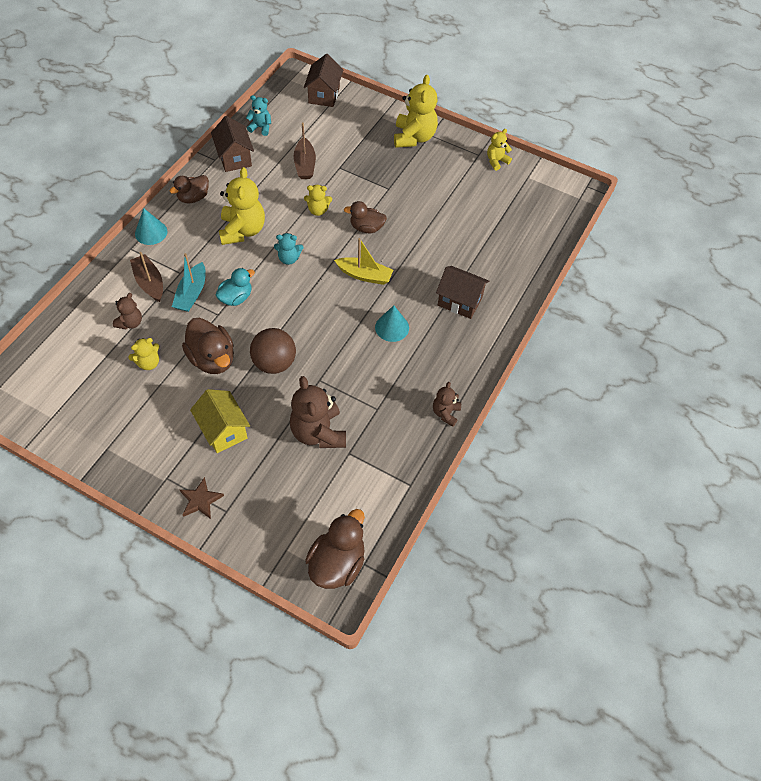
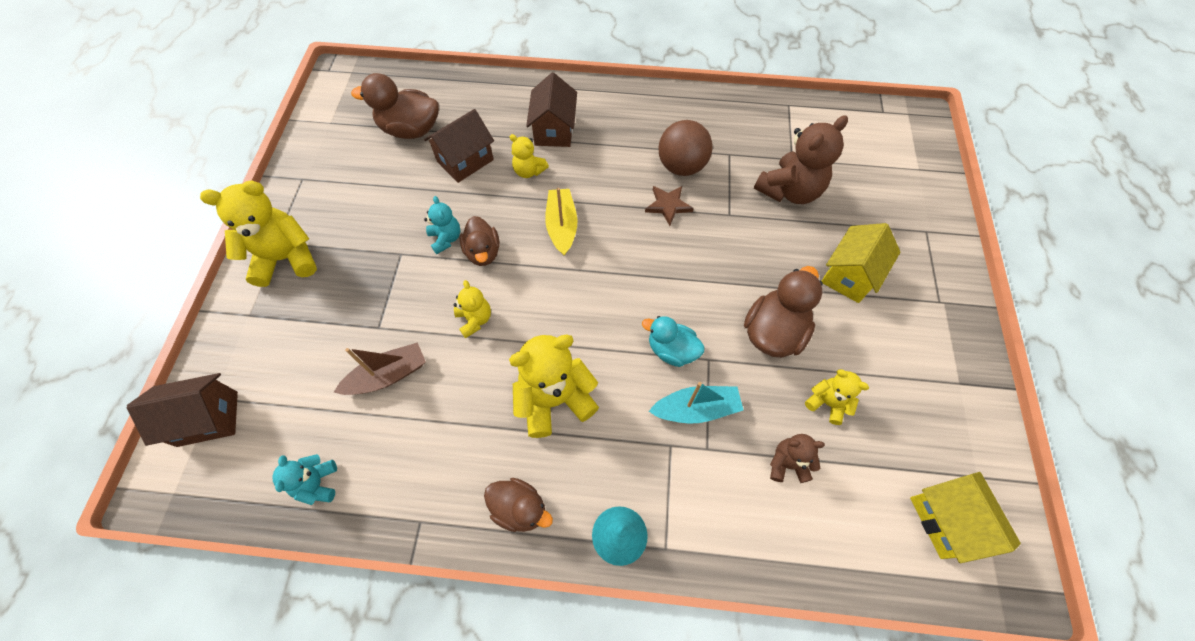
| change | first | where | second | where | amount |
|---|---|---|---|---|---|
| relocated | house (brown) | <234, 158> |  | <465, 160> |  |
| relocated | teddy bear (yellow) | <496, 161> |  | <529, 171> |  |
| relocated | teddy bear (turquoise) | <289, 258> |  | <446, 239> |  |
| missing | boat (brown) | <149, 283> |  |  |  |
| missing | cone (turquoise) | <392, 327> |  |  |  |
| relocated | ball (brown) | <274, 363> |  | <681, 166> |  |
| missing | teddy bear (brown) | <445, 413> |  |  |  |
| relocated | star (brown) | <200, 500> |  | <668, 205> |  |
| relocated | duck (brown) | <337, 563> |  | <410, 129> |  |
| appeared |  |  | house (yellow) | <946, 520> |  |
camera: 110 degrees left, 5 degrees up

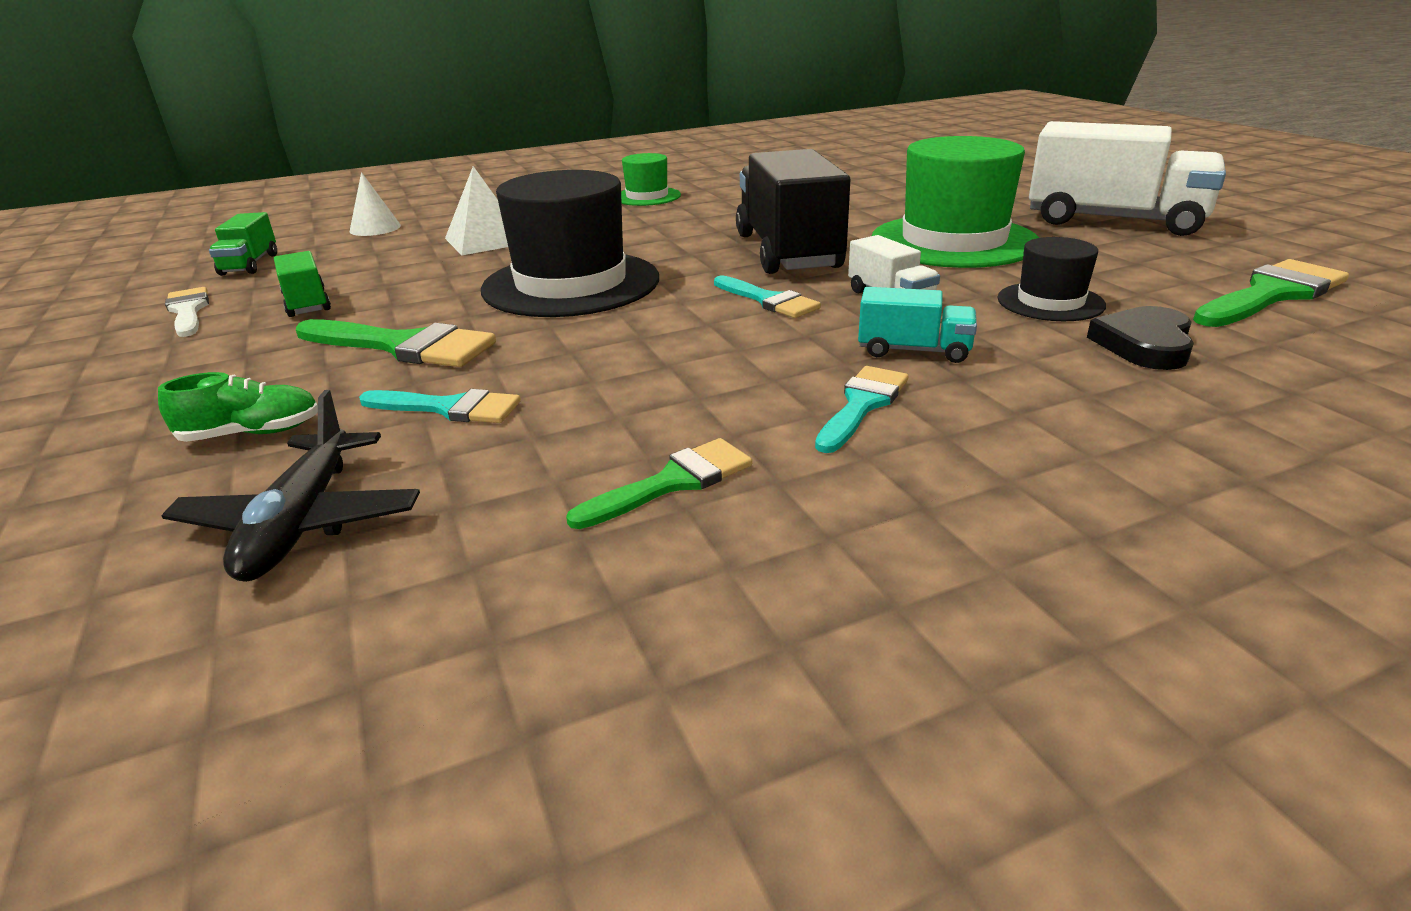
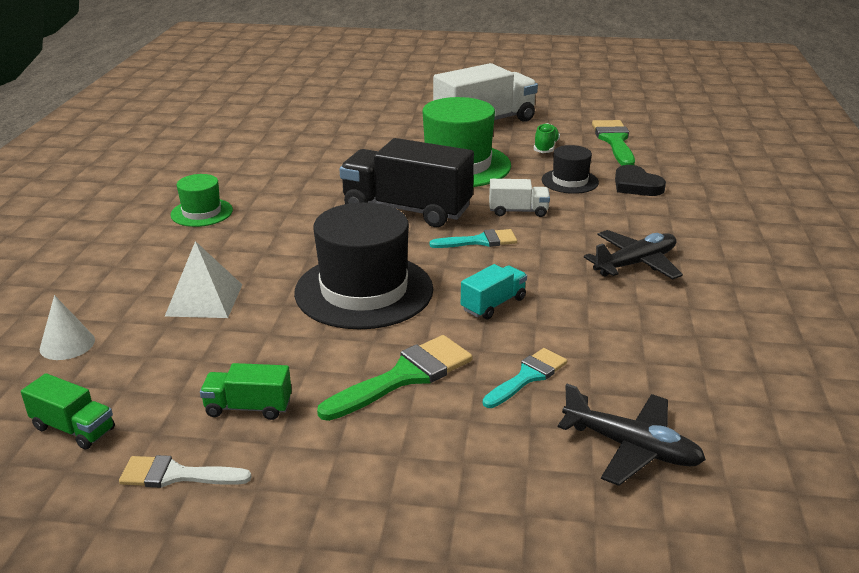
| change | first | where | second | where | amount |
|---|---|---|---|---|---|
| relocated | truck (turquoise) | <913, 351> |  | <493, 304> |  |
| exchanged | brush (turquoise) | <862, 405> | plane (black) | <635, 264> |  |
| relocated | shoe (green) | <252, 433> |  | <545, 147> |  |
| missing | brush (green) | <673, 482> |  |  |  |
camera: 60 degrees left, 0 degrees up

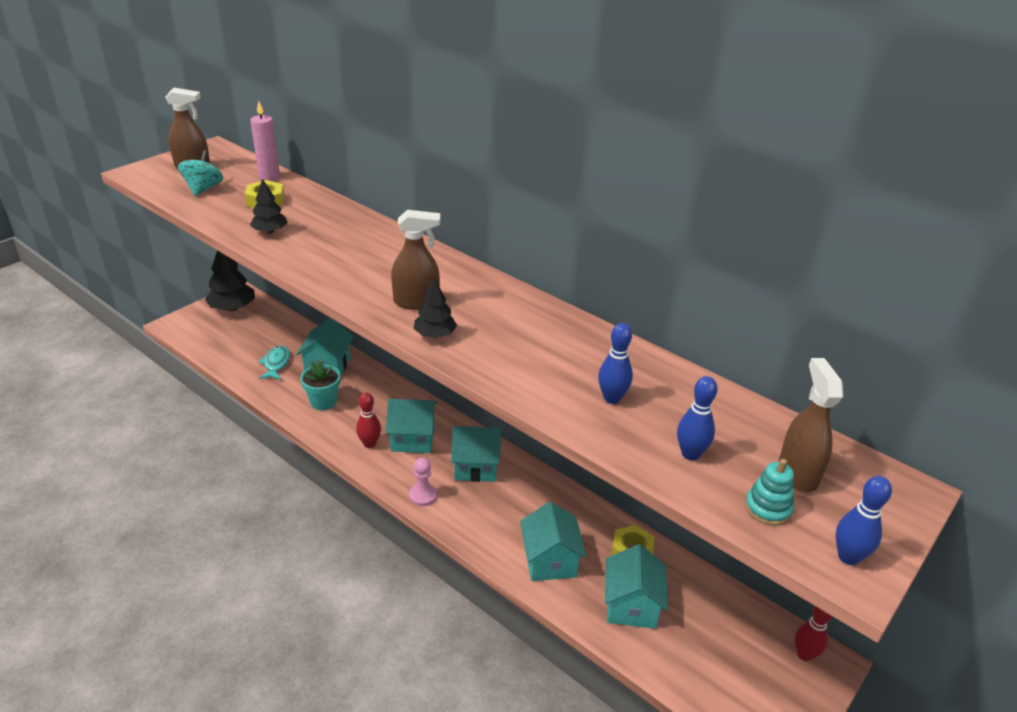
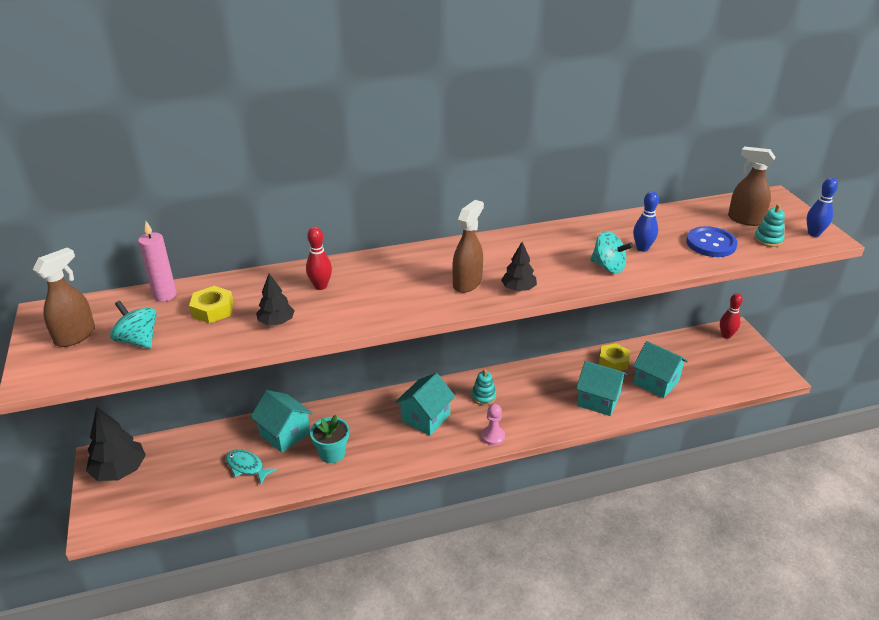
| change | first | where | second | where | amount |
|---|---|---|---|---|---|
| exchanged | bowling pin (blue) | <690, 454> | button (blue) | <711, 244> |  |
| relocated | bowling pin (red) | <369, 444> |  | <320, 286> |  |
| exchanged | house (turquoise) | <476, 466> | stacking toy (turquoise) | <483, 397> |  |
| appeared |  |  | spinning top (turquoise) | <608, 267> |  |
camera: 55 degrees left, 0 degrees up

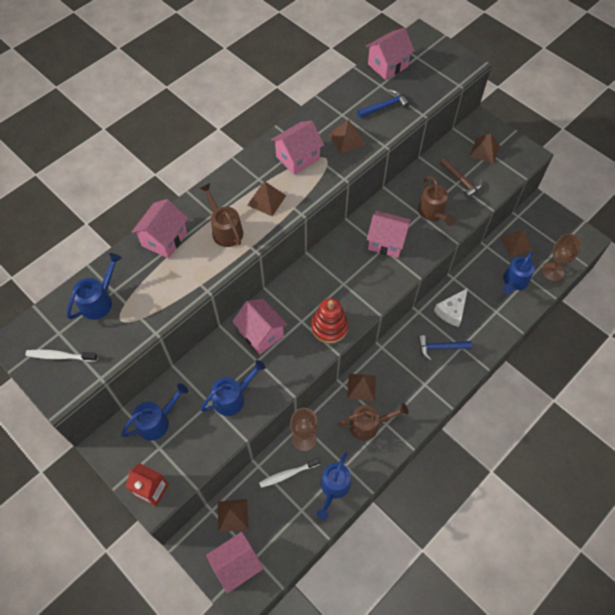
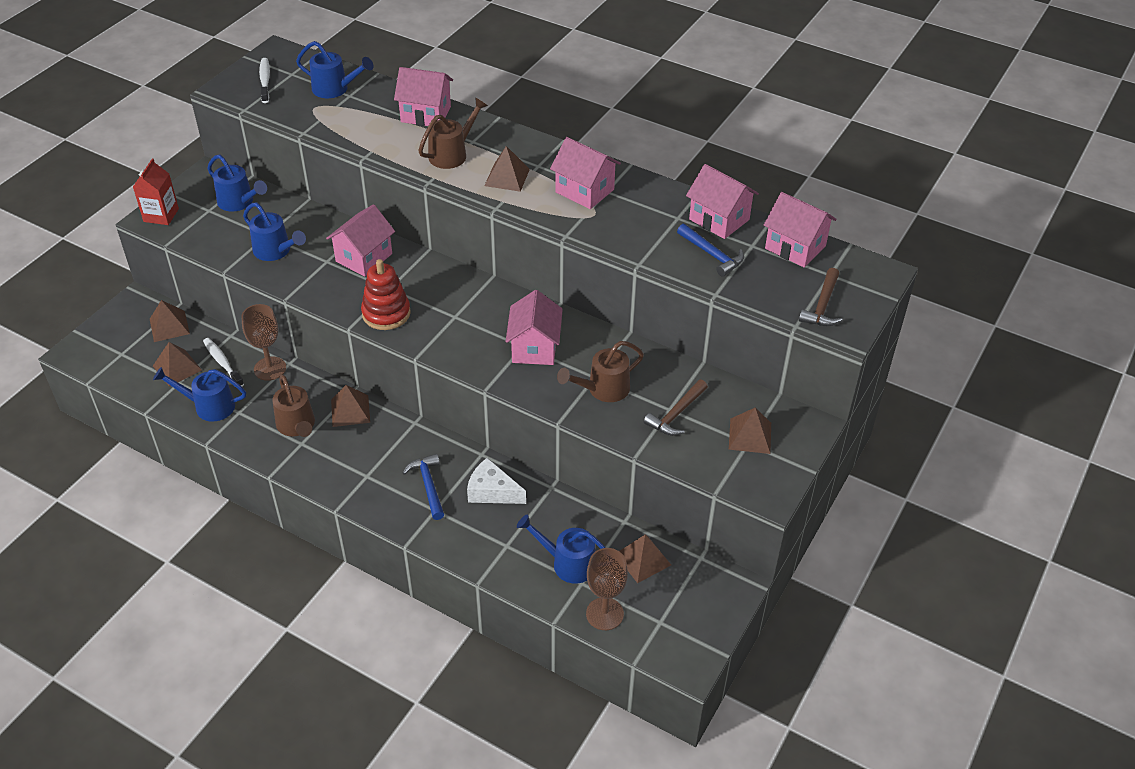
| change | first | where | second | where | amount |
|---|---|---|---|---|---|
| relocated | pyramid (brown) | <346, 139> |  | <177, 368> |  |
| relocated | house (pink) | <237, 565> |  | <719, 219> |  |
| appeared |  |  | hammer (brown) | <822, 306> |  |
camera: 75 degrees right, 15 degrees down

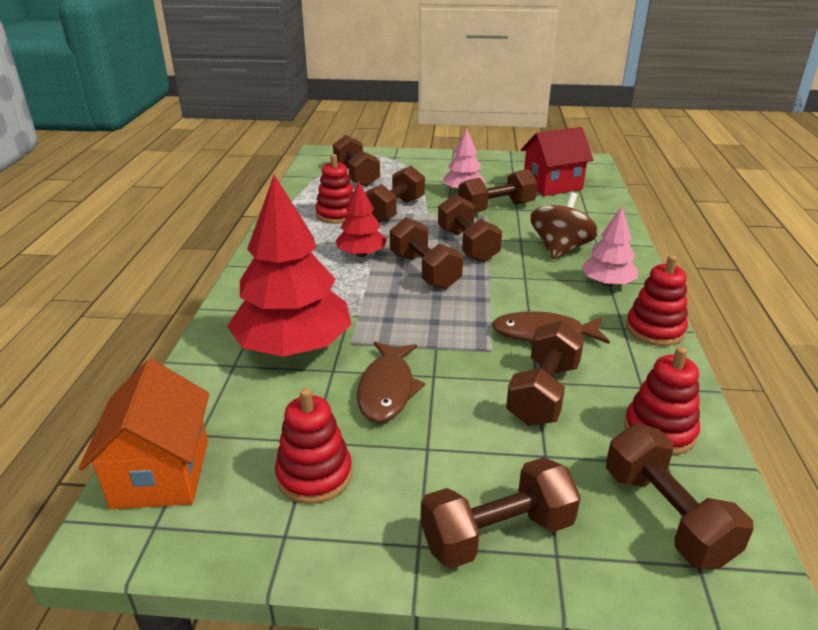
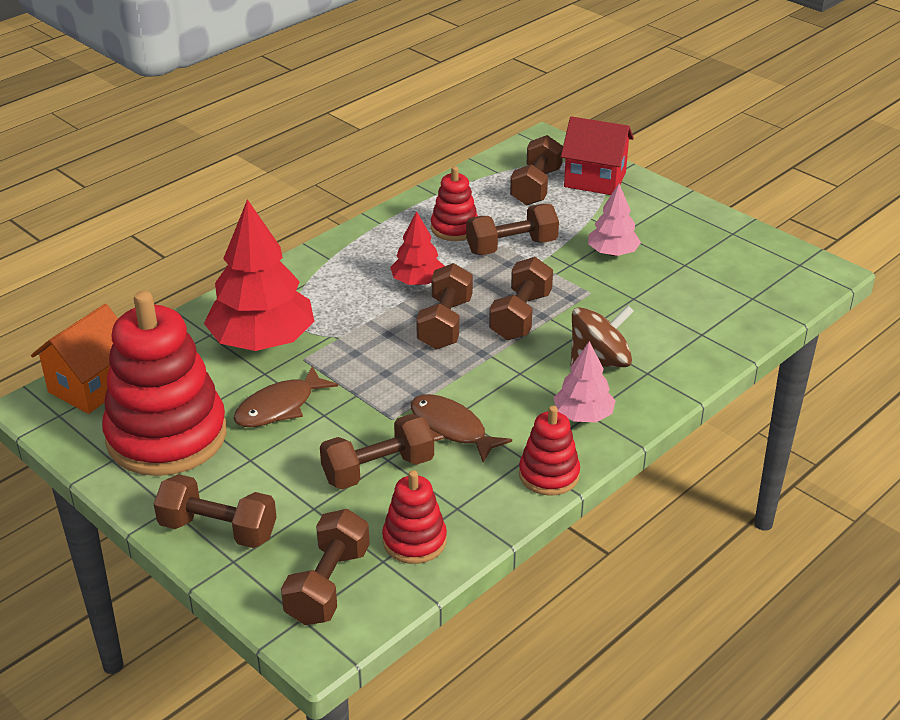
| change | first | where | second | where | amount |
|---|---|---|---|---|---|
| relocated | house (red) | <552, 185> |  | <595, 180> |  |
| missing | dumbbell (brown) | <496, 208> |  |  |  |
| size | stacking toy (red) | <314, 475> |  | <167, 436> | x2.04 |
camera: 40 degrees right, 5 degrees up

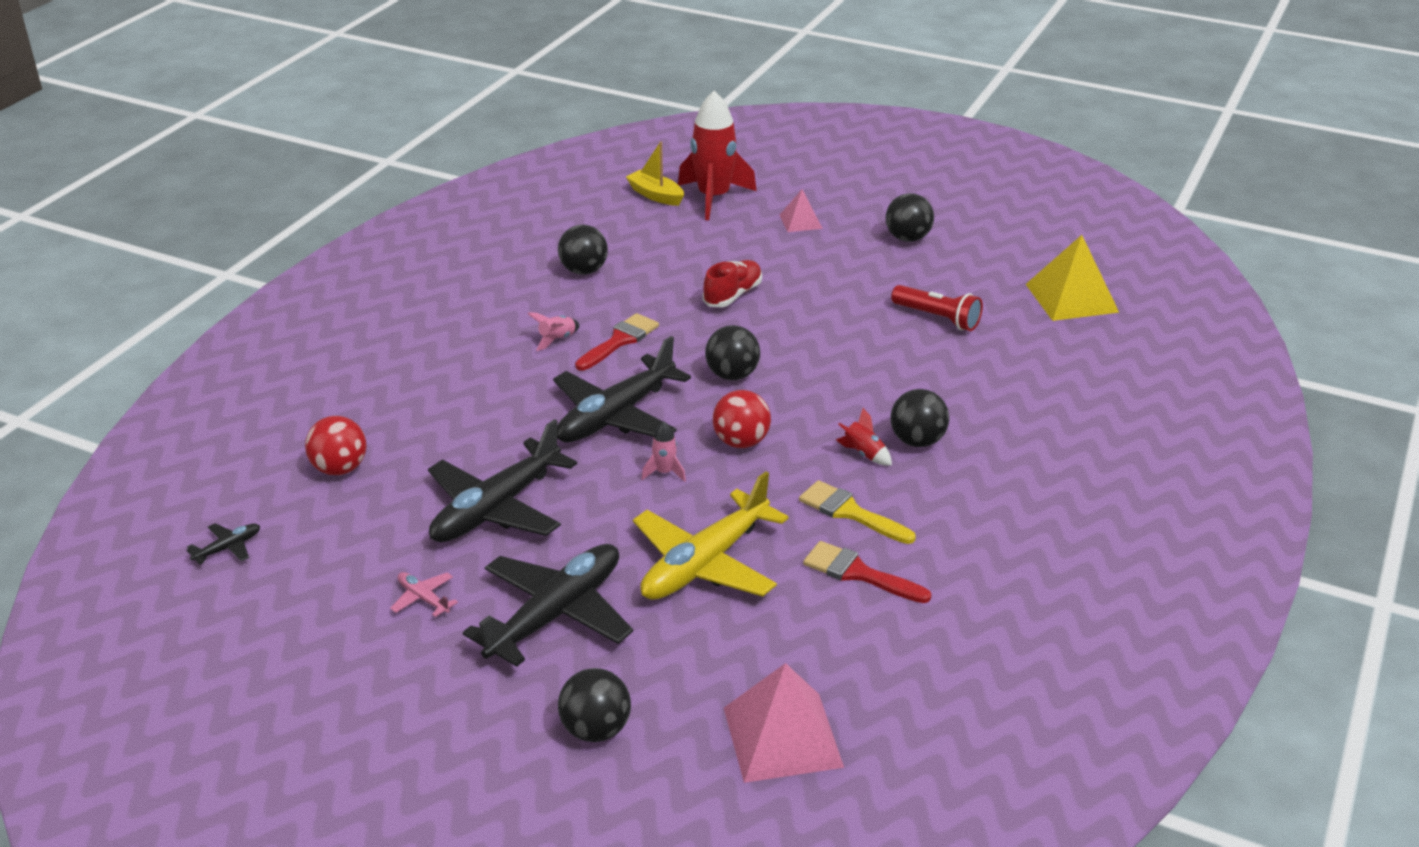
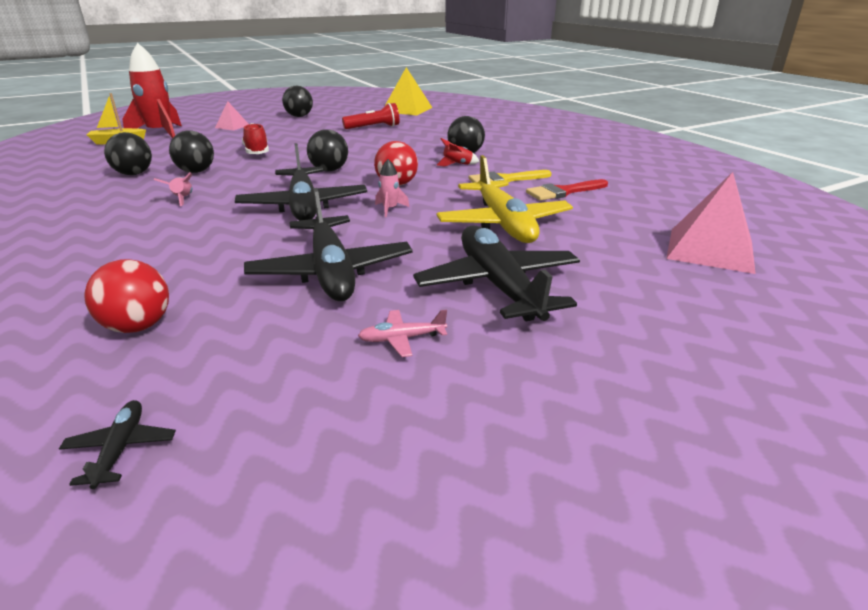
| change | first | where | second | where | amount |
|---|---|---|---|---|---|
| missing | brush (red) | <620, 341> |  |  |  |
| relocated | ball (black) | <596, 730> |  | <196, 171> |  |
camera: 55 degrees left, 5 degrees down

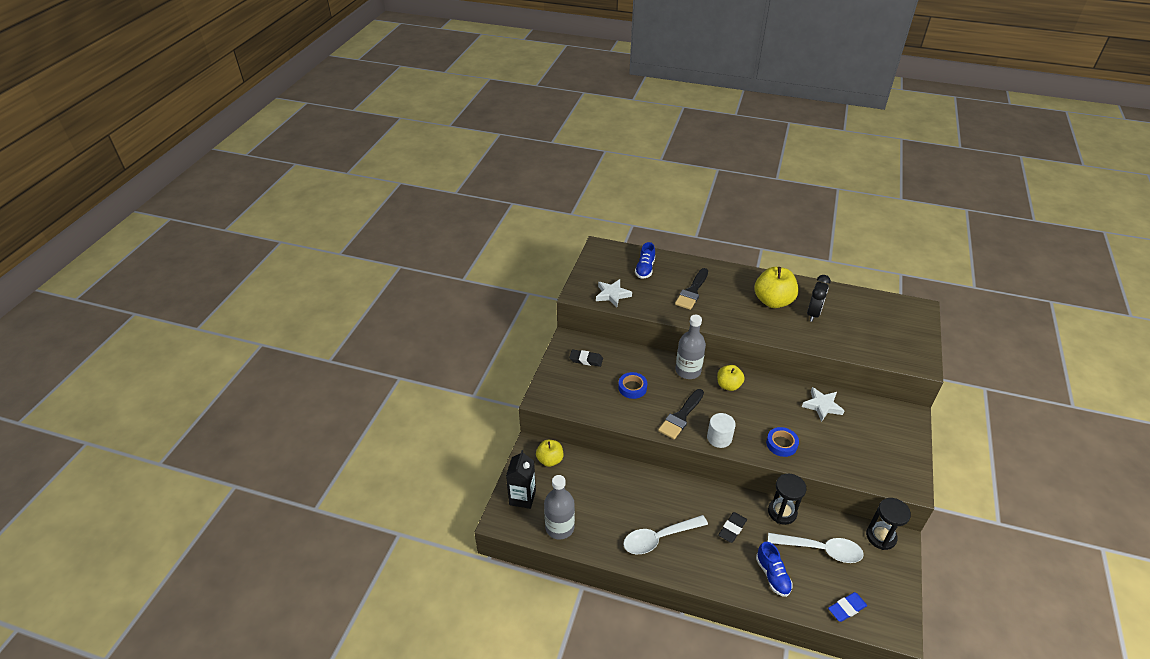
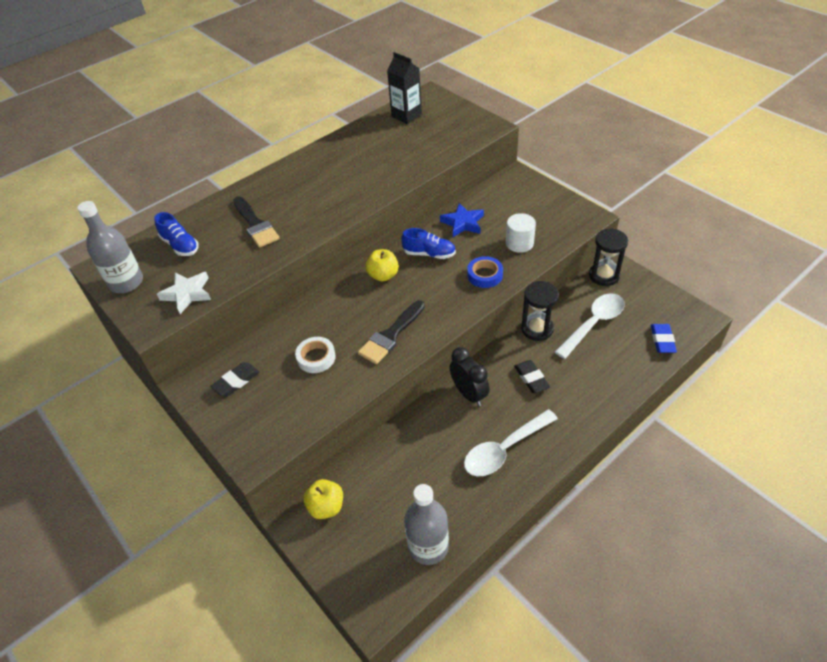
| change | first | where | second | where | amount |
|---|---|---|---|---|---|
| missing | apple (yellow) | <773, 301> |  |  |  |
| relocated | clock (black) | <813, 314> |  | <469, 394> |  |
| relocated | bottle (grey) | <688, 371> |  | <126, 282> |  |
| colour | tape (blue) | <632, 387> | tape (white) | <316, 357> |  |
| colour | star (white) | <822, 406> | star (blue) | <463, 223> |  |
| spun | brush (black) | <681, 417> |  | <391, 335> | 60 degrees clockwise |
| relocated | cylinder (white) | <719, 438> |  | <519, 243> |  |
| relocated | carton (black) | <522, 497> |  | <406, 115> |  |
| spun | spoon (white) | <658, 538> |  | <504, 450> | 45 degrees clockwise |
| relocated | shoe (blue) | <772, 575> |  | <429, 254> |  |
camera: 55 degrees left, 5 degrees up

